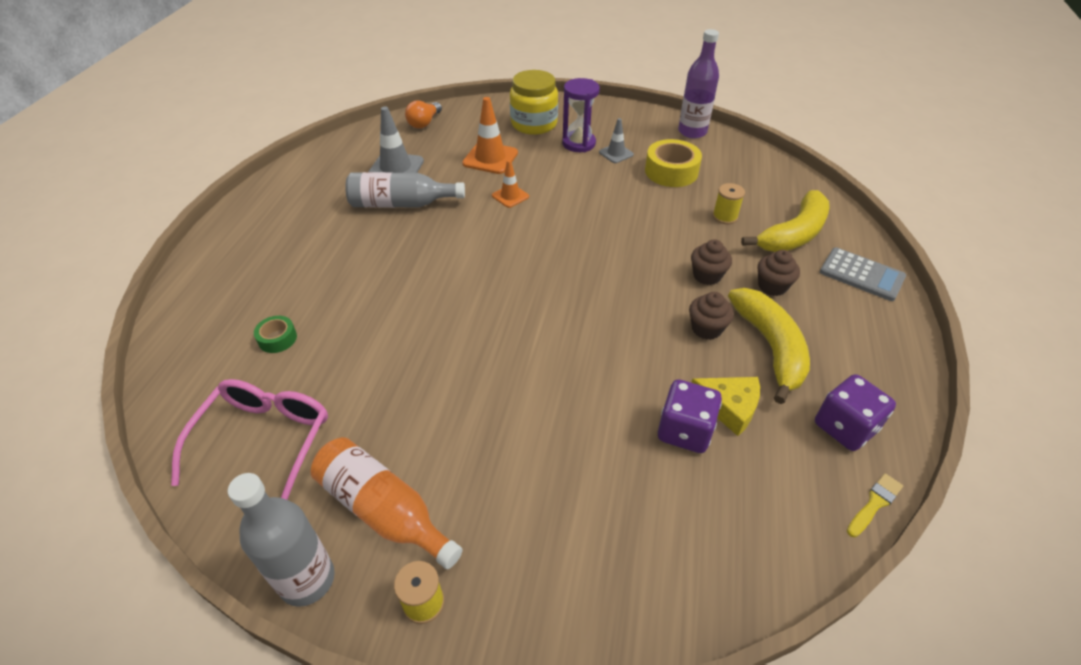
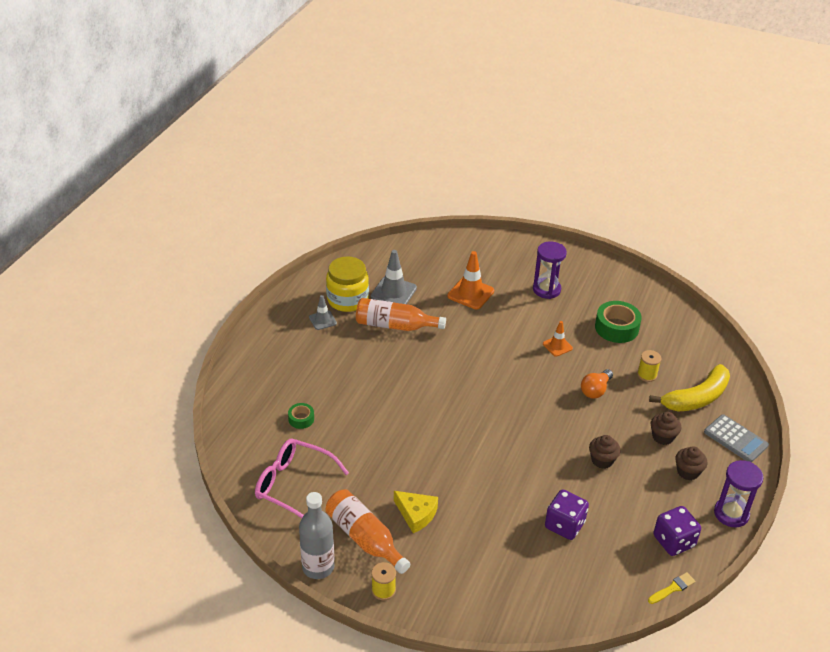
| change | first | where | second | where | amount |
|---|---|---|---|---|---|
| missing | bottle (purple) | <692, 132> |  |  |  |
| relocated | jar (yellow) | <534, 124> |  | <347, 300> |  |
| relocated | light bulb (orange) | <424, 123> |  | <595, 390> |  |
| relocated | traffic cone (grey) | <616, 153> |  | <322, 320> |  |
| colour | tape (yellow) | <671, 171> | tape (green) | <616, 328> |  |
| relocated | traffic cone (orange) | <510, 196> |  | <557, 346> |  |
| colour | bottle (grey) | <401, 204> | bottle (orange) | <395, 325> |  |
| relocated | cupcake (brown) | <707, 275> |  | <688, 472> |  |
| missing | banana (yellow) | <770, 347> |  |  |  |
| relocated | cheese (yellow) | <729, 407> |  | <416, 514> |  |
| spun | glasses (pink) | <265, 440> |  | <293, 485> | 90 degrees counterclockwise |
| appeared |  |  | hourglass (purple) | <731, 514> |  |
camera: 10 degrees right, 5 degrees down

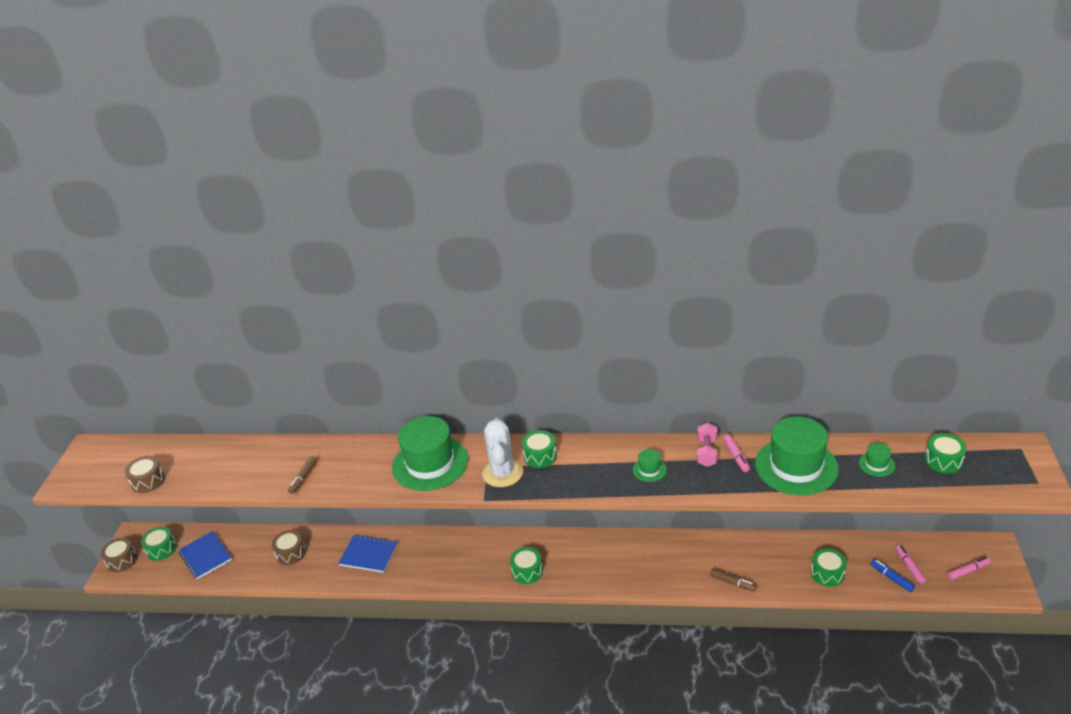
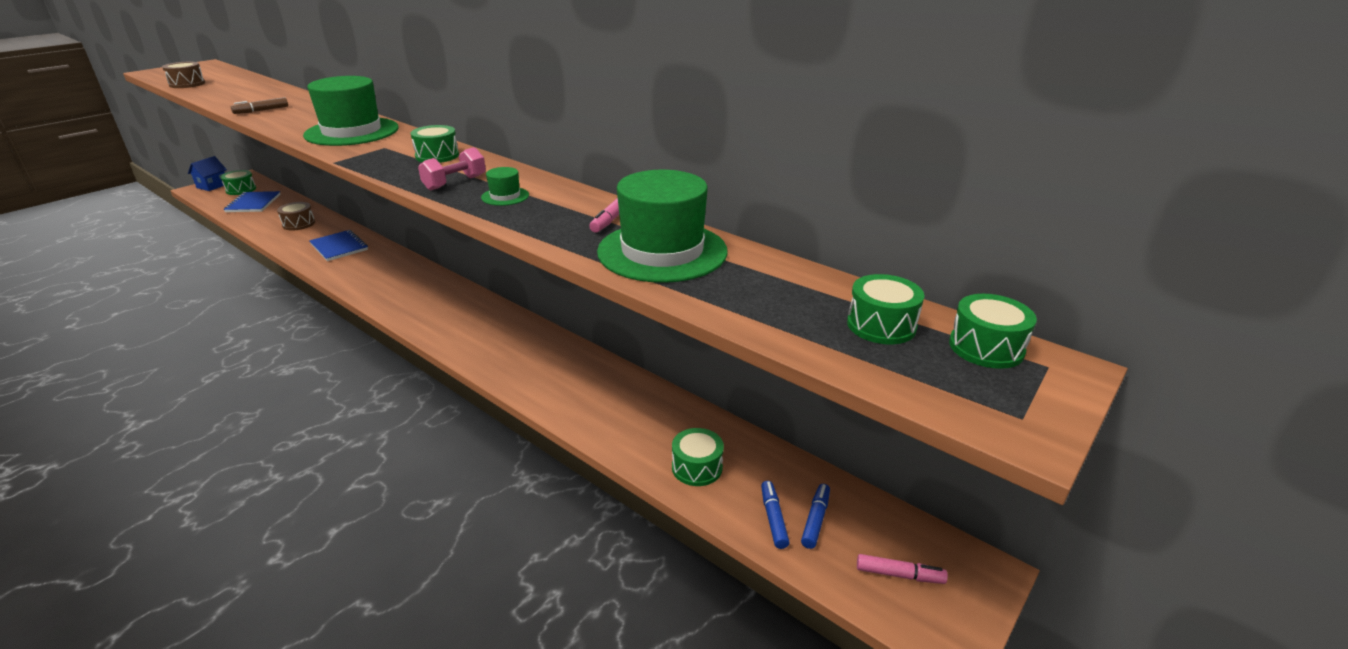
| change | first | where | second | where | amount |
|---|---|---|---|---|---|
| missing | cactus (white) | <502, 473> |  |  |  |
| relocated | dumbbell (pink) | <707, 452> |  | <455, 183> |  |
| missing | hat (green) | <876, 464> |  |  |  |
| exchanged | drum (brown) | <122, 560> | house (blue) | <212, 186> |  |
| colour | marker (pink) | <909, 567> | marker (blue) | <815, 520> |  |
| relocated | drum (green) | <527, 571> |  | <986, 347> |  |
| missing | marker (brown) | <732, 582> |  |  |  |
camera: 30 degrees right, 5 degrees down

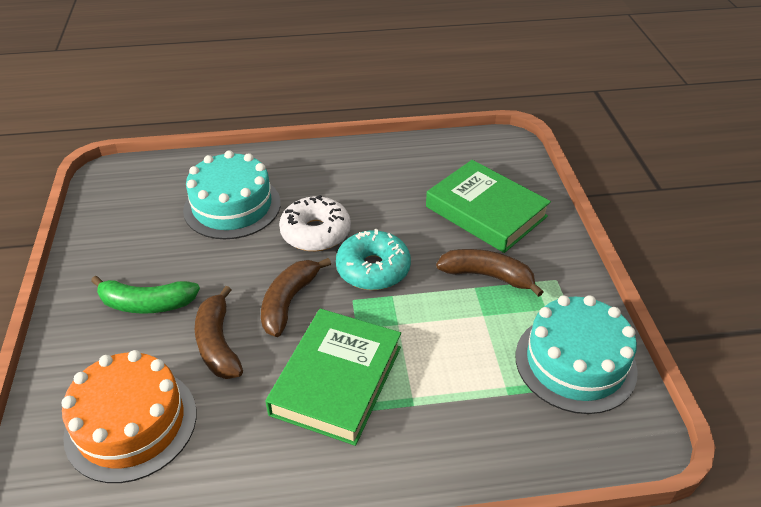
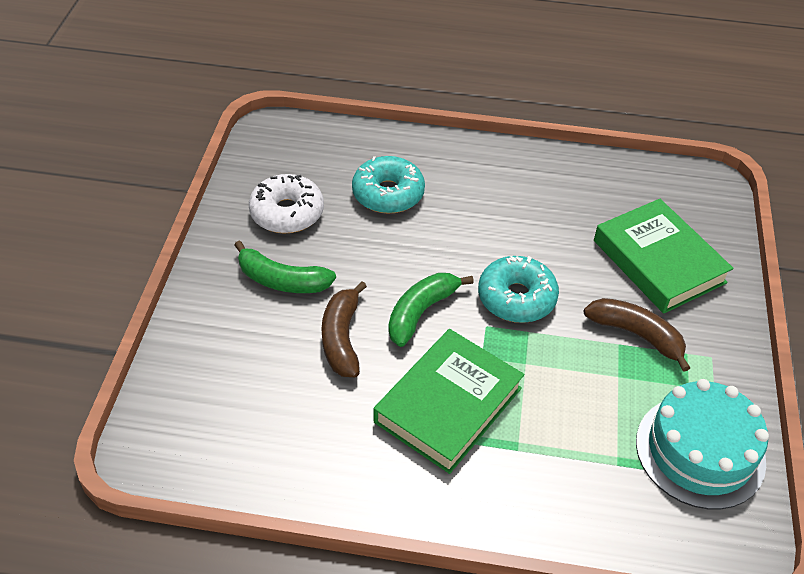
| change | first | where | second | where | amount |
|---|---|---|---|---|---|
| exchanged | cake (turquoise) | <232, 206> | donut (turquoise) | <388, 194> |  |
| relocated | donut (white) | <315, 232> |  | <287, 213> |  |
| colour | banana (brown) | <289, 302> | banana (green) | <421, 312> |  |
| missing | cake (orange) | <131, 423> |  |  |  |
camera: 15 degrees right, 5 degrees up

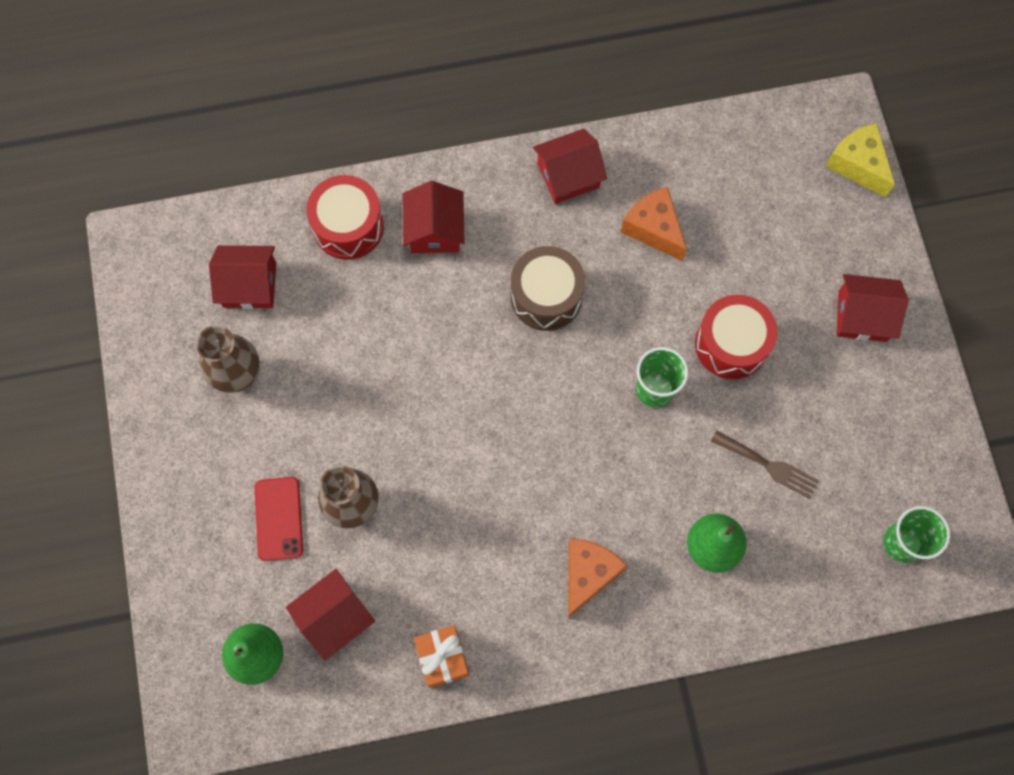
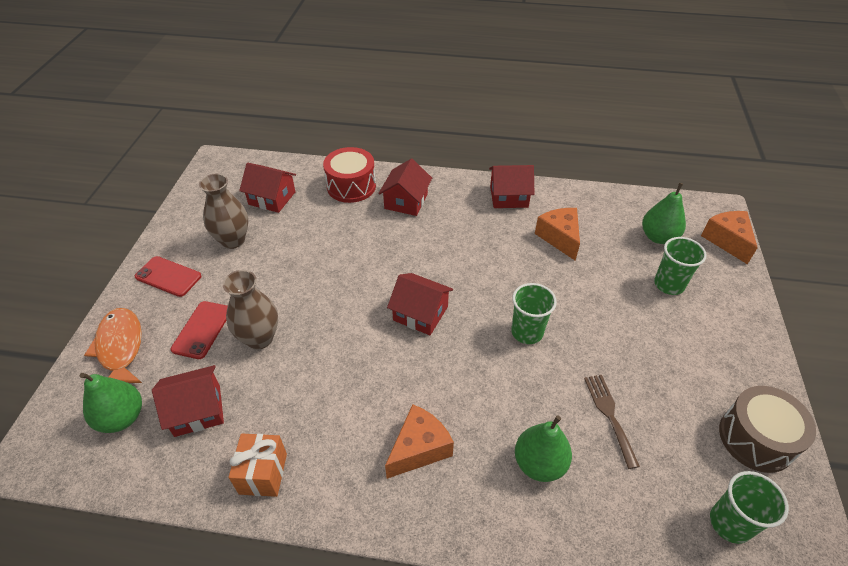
| change | first | where | second | where | amount |
|---|---|---|---|---|---|
| colour | cheese (yellow) | <858, 165> | cheese (orange) | <727, 241> |  |
| relocated | drum (brown) | <546, 296> |  | <756, 438> |  |
| relocated | house (red) | <862, 316> |  | <420, 313> |  |
| missing | drum (red) | <731, 344> |  |  |  |
| spun | fork (brown) | <768, 465> |  | <609, 415> | 150 degrees counterclockwise |
| appeared |  |  | pear (green) | <658, 237> |  |
| appeared |  |  | cup (green) | <669, 284> |  |
| appeared |  |  | phone (red) | <168, 276> |  |
| appeared |  |  | fish (orange) | <120, 348> |  |
camera: 20 degrees right, 25 degrees down

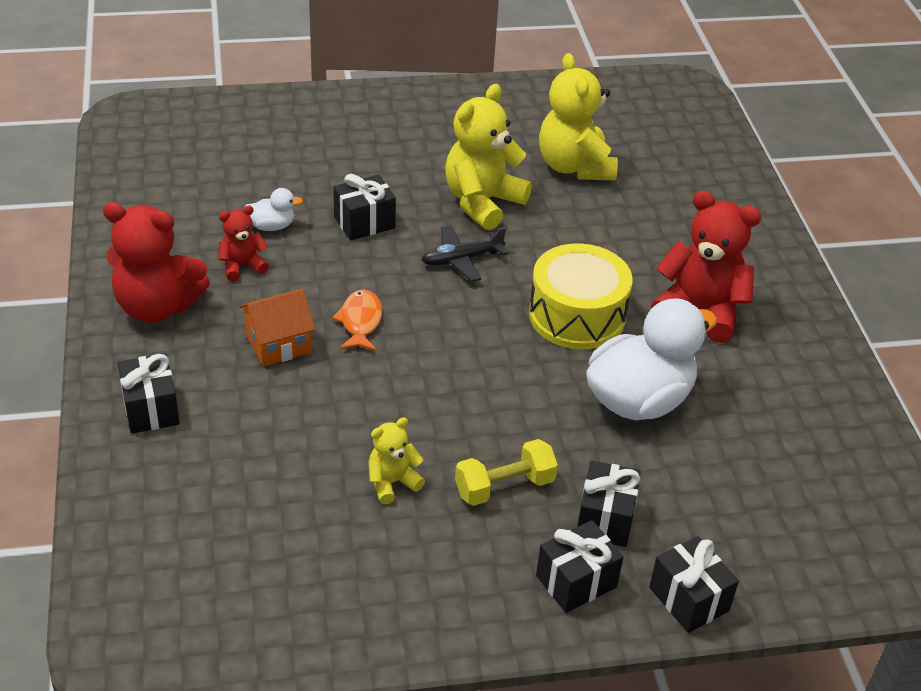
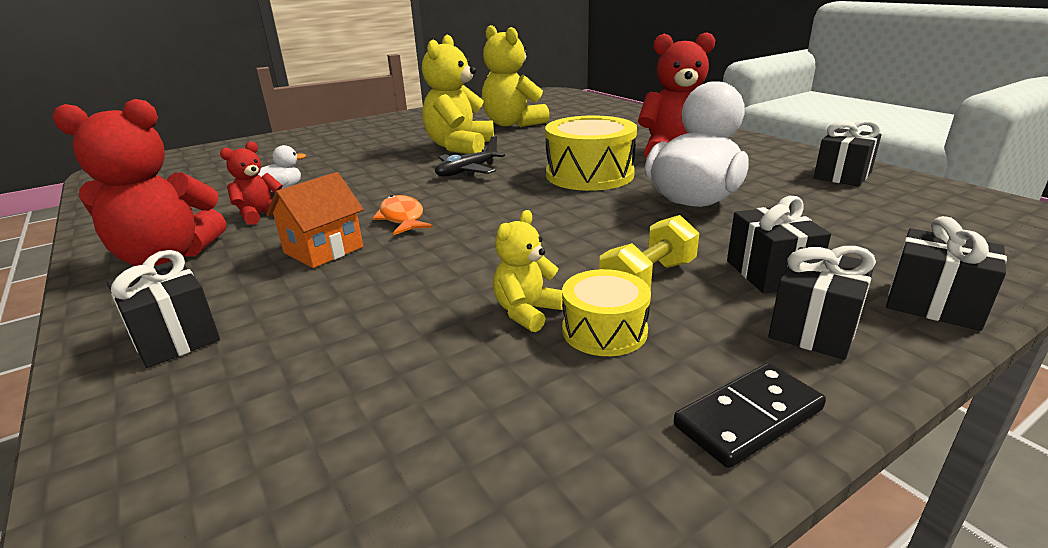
| change | first | where | second | where | amount |
|---|---|---|---|---|---|
| relocated | gift (black) | <364, 222> |  | <842, 175> |  |
| appeared |  |  | drum (yellow) | <604, 330> |  |
| appeared |  |  | domino (black) | <748, 417> |  |
camera: 20 degrees left, 15 degrees down

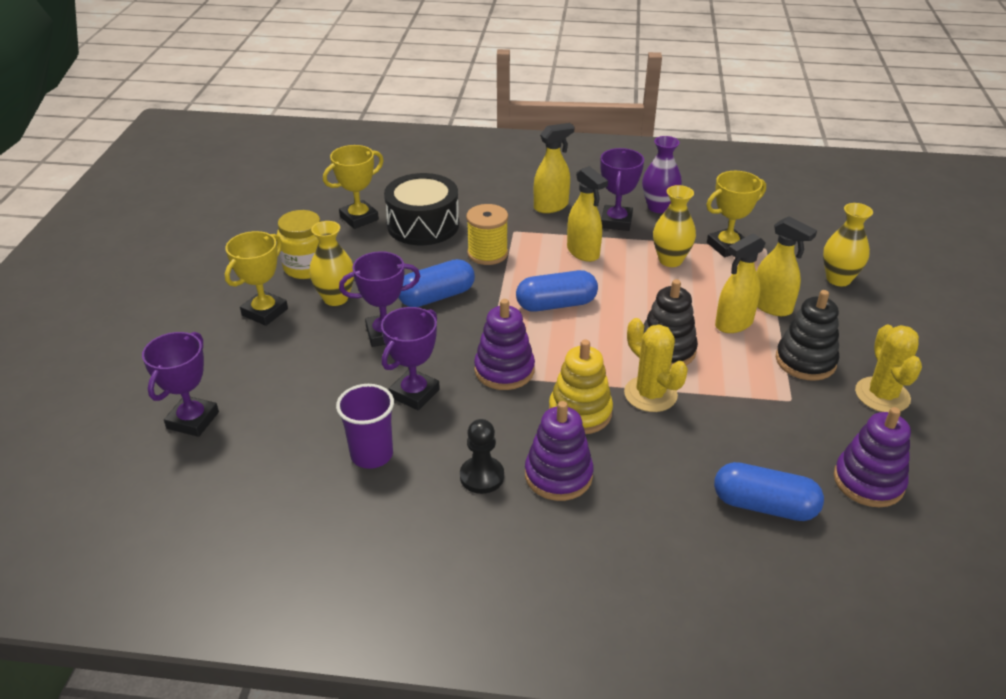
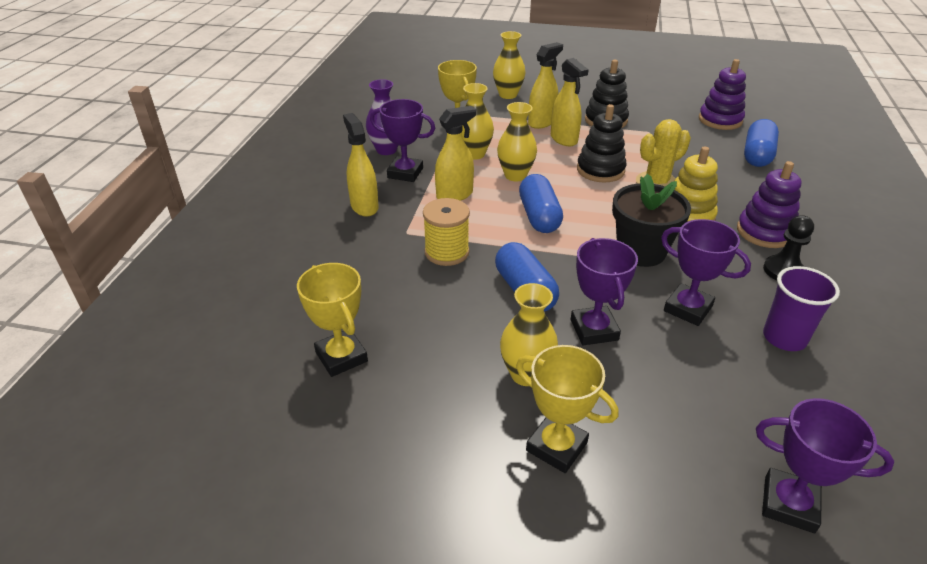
| change | first | where | second | where | amount |
|---|---|---|---|---|---|
| missing | drum (black) | <423, 225> |  |  |  |
| missing | jar (yellow) | <306, 267> |  |  |  |
| exchanged | stacking toy (purple) | <504, 370> | flower pot (black) | <641, 251> |  |
| missing | cactus (yellow) | <882, 395> |  |  |  |
| appeared |  |  | vase (yellow) | <515, 175> |  |
camera: 85 degrees left, 0 degrees up

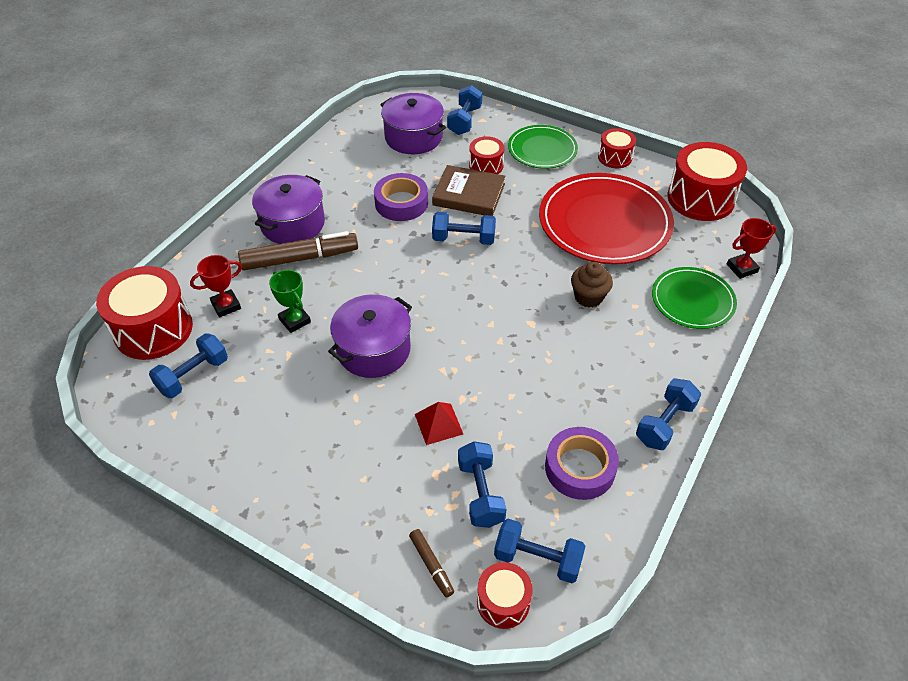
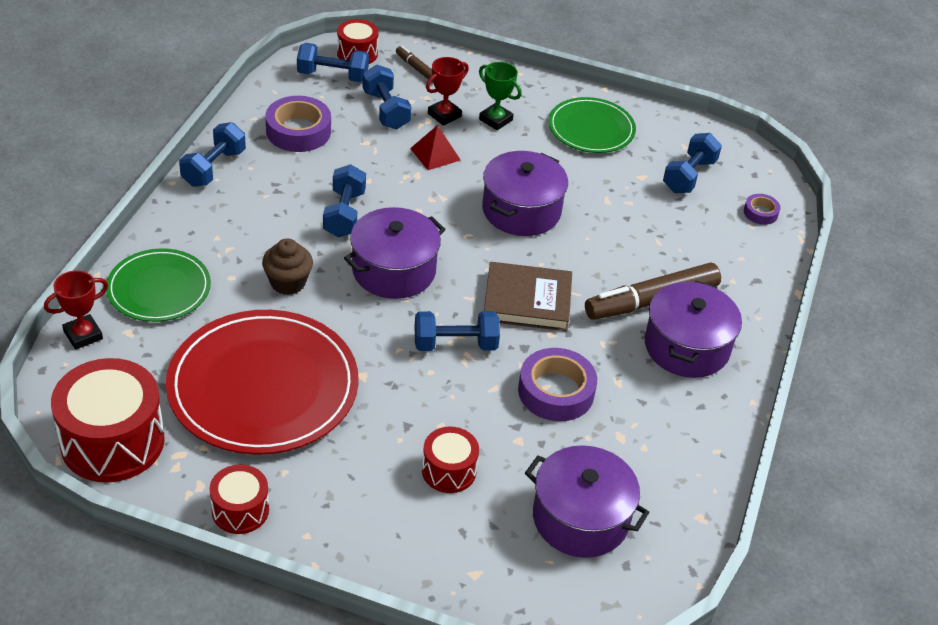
| change | first | where | second | where | amount |
|---|---|---|---|---|---|
| relocated | dumbbell (blue) | <464, 121> |  | <344, 214> |  |
| relocated | plate (green) | <542, 149> |  | <591, 129> |  |
| relocated | book (brown) | <469, 194> |  | <527, 301> |  |
| relocated | trophy (red) | <226, 306> |  | <444, 115> |  |
| exchanged | drum (red) | <153, 329> | tape (purple) | <760, 213> |  |
| relocated | trophy (green) | <294, 320> |  | <495, 120> |  |
| appeared |  |  | pot (purple) | <394, 270> |  |
camera: 165 degrees right, 5 degrees down

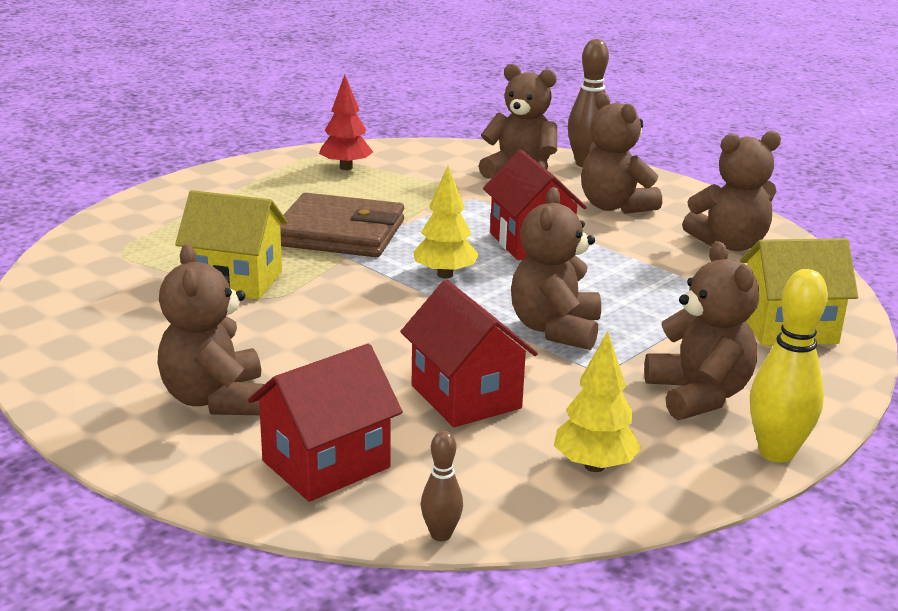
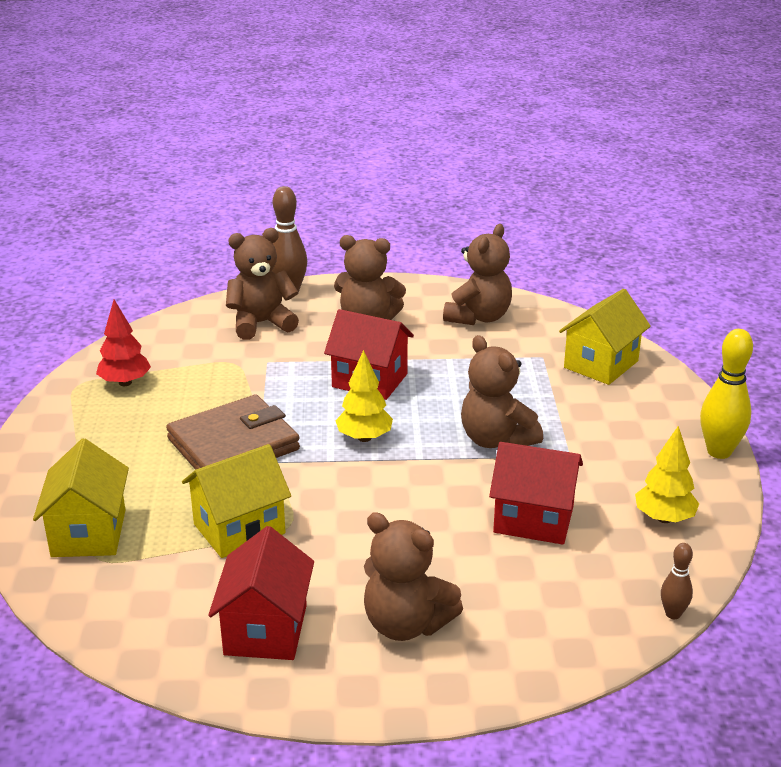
| change | first | where | second | where | amount |
|---|---|---|---|---|---|
| missing | teddy bear (brown) | <698, 395> |  |  |  |
| relocated | house (red) | <326, 464> |  | <266, 630> |  |
| appeared |  |  | house (yellow) | <89, 533> |  |
camera: 45 degrees left, 5 degrees up

